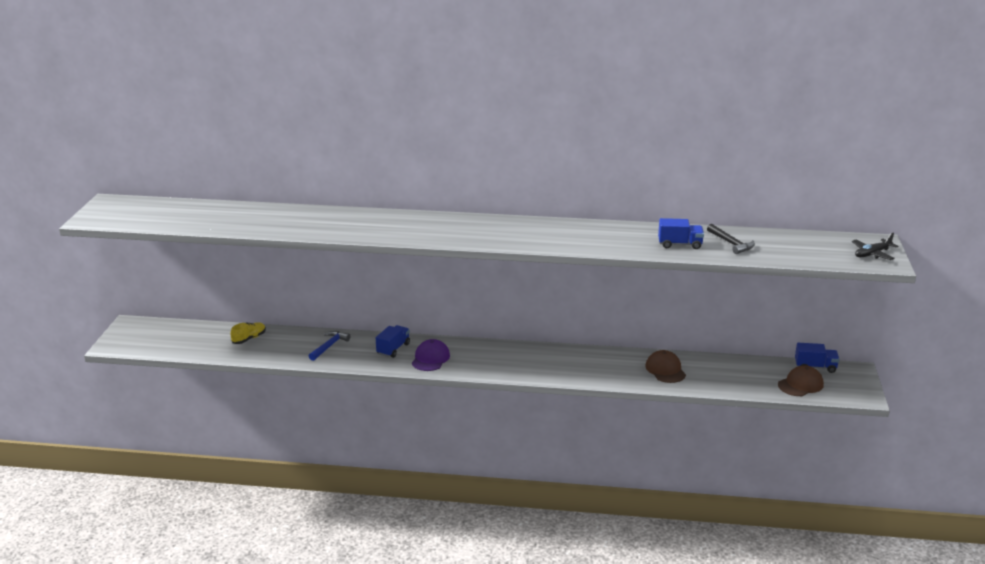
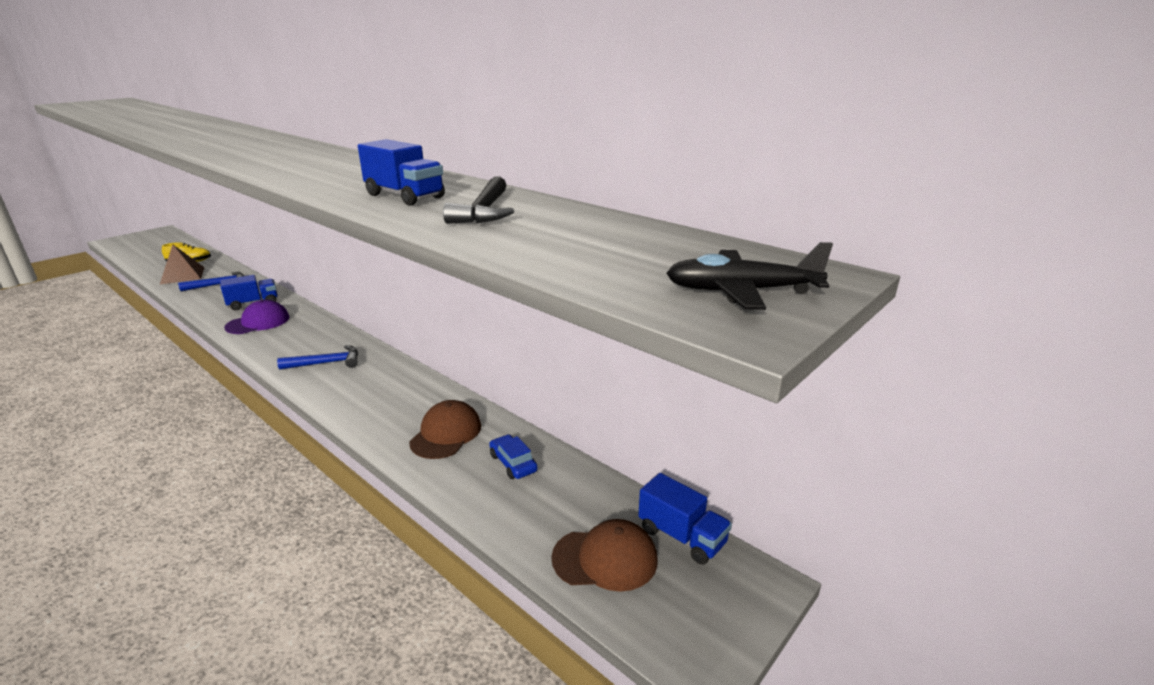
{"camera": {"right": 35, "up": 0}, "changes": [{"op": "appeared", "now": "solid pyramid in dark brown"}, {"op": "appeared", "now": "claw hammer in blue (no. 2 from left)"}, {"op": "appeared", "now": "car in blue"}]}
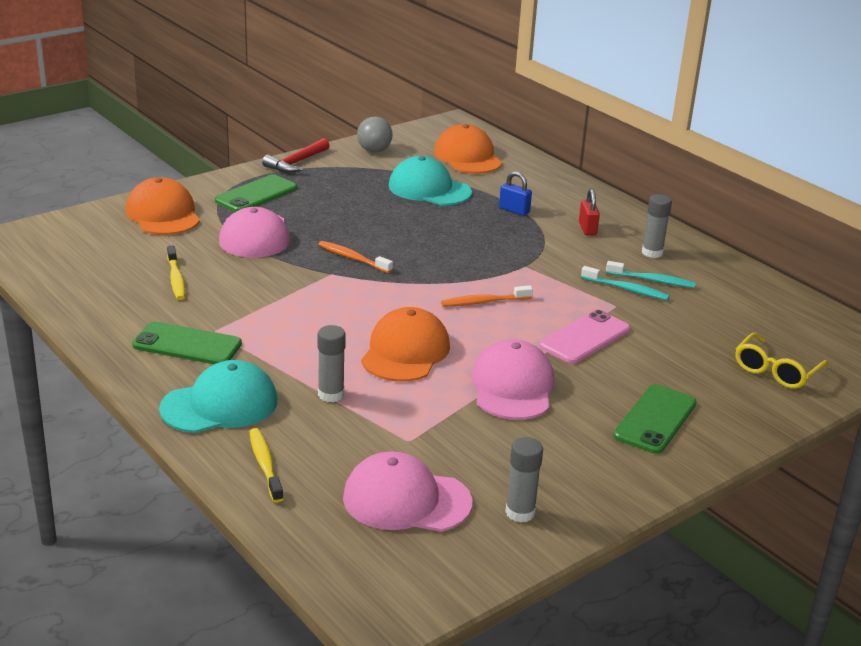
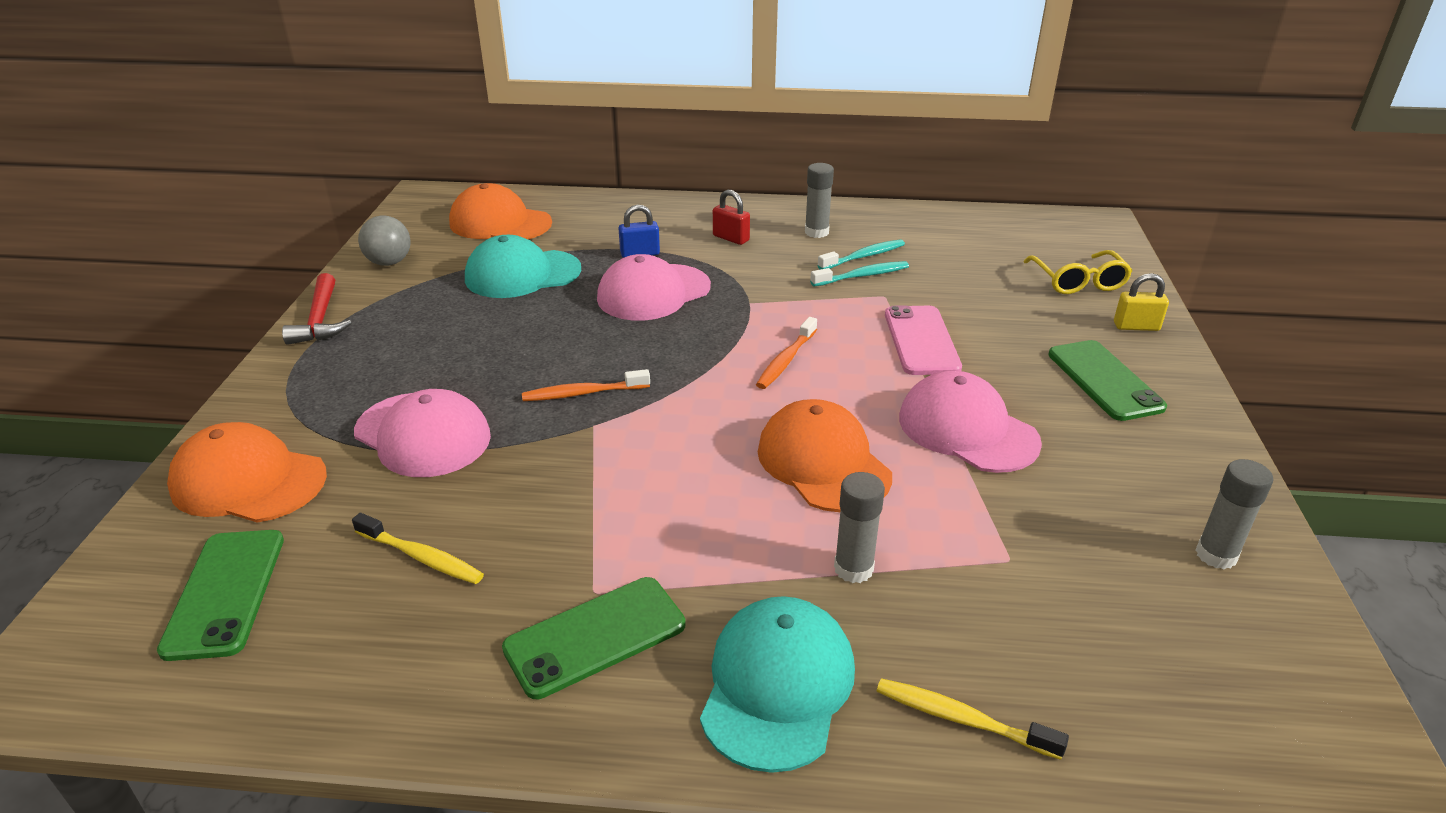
{"camera": {"right": -45, "up": 5}, "changes": [{"op": "appeared", "now": "padlock in golden"}, {"op": "relocated", "was": "smartphone in green (no. 2 from left in the first image)", "now": "smartphone in green (no. 1 from left)"}, {"op": "relocated", "was": "cap in pink (no. 2 from left)"}]}
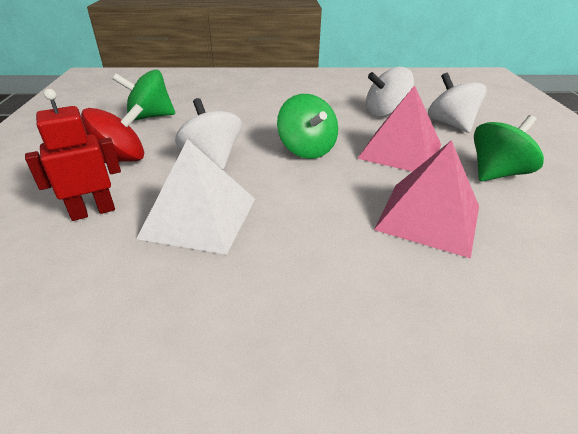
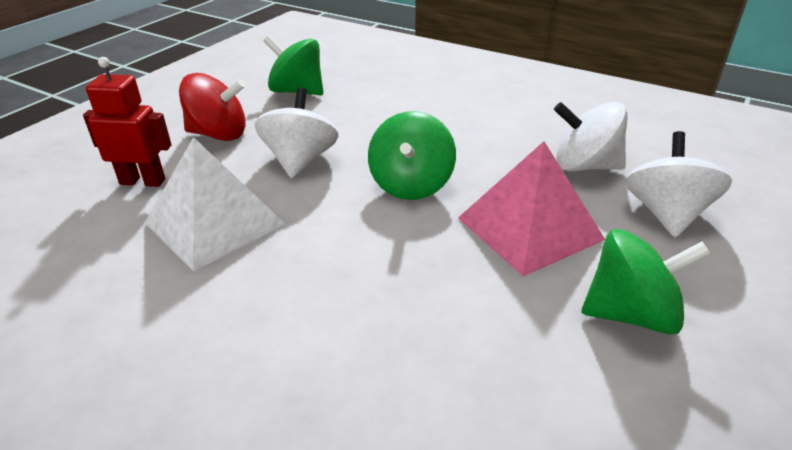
{"camera": {"right": 35, "up": 0}, "changes": [{"op": "missing", "was": "solid pyramid in pink (no. 2 from left)"}]}
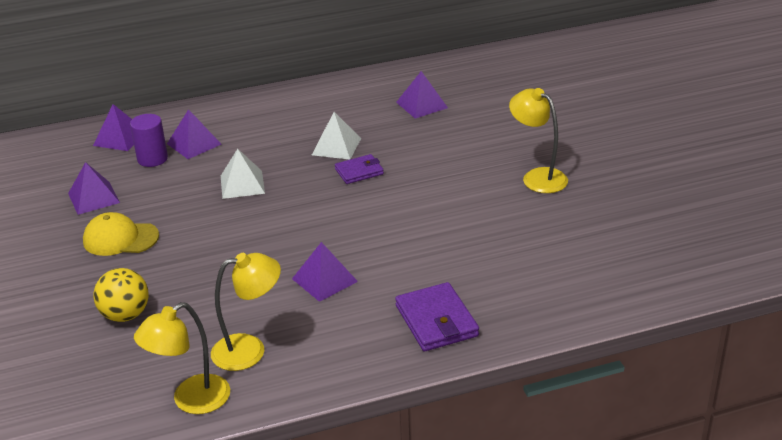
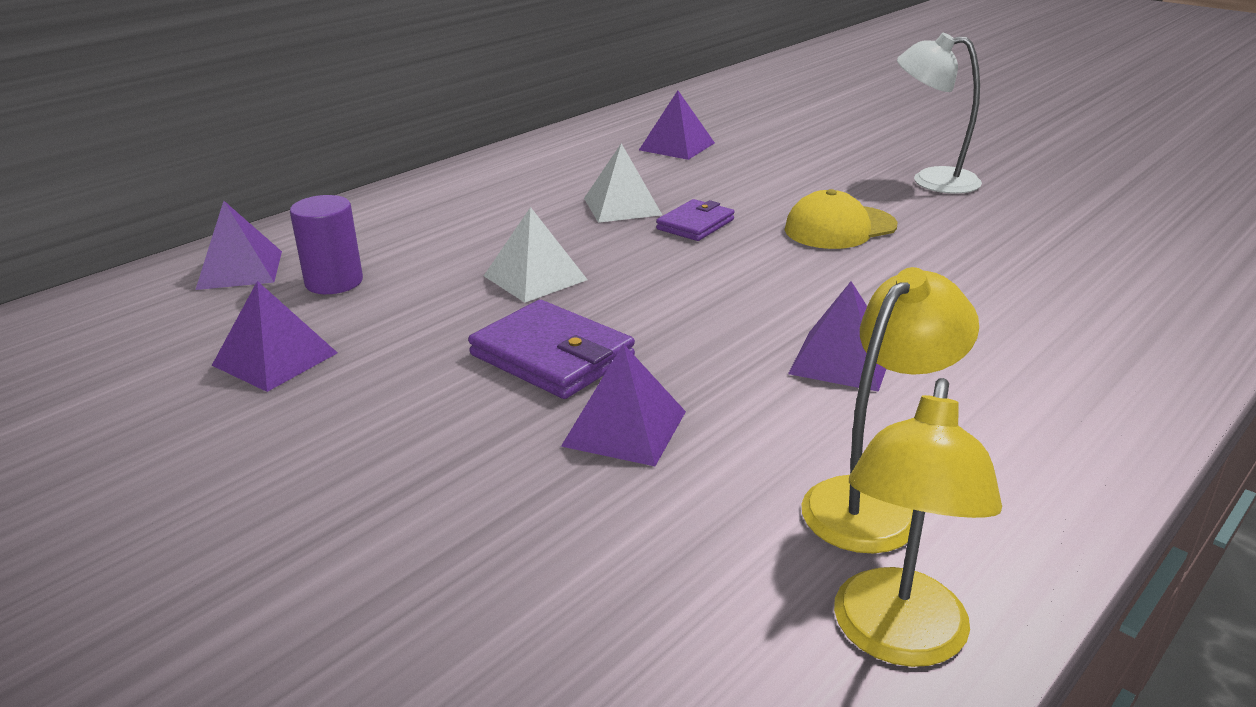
{"camera": {"right": -30, "up": -5}, "changes": [{"op": "missing", "was": "ball in golden"}, {"op": "relocated", "was": "cap in golden"}, {"op": "relocated", "was": "solid pyramid in royal purple (no. 3 from left)"}, {"op": "relocated", "was": "billfold in royal purple (no. 2 from left in the first image)", "now": "billfold in royal purple (no. 1 from left)"}, {"op": "colour", "was": "reading lamp in golden (no. 3 from left)", "now": "reading lamp in pure white"}]}
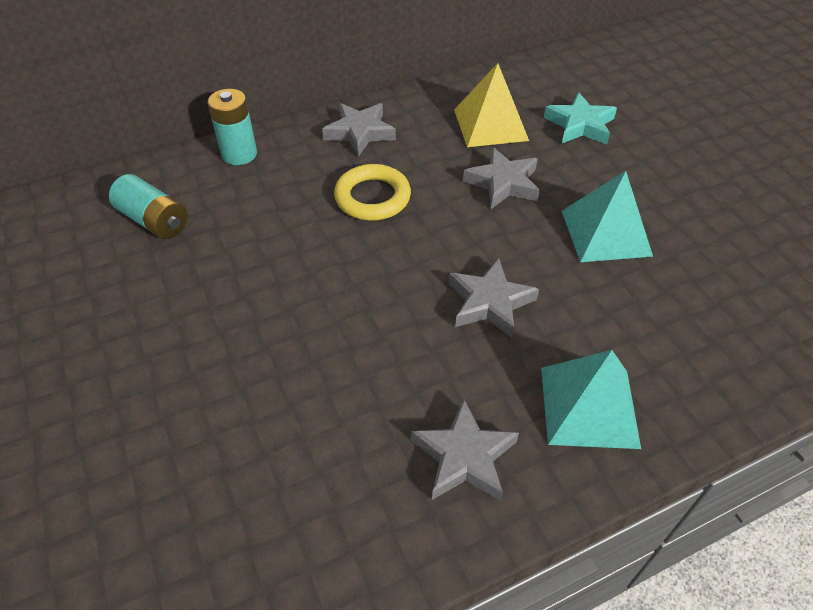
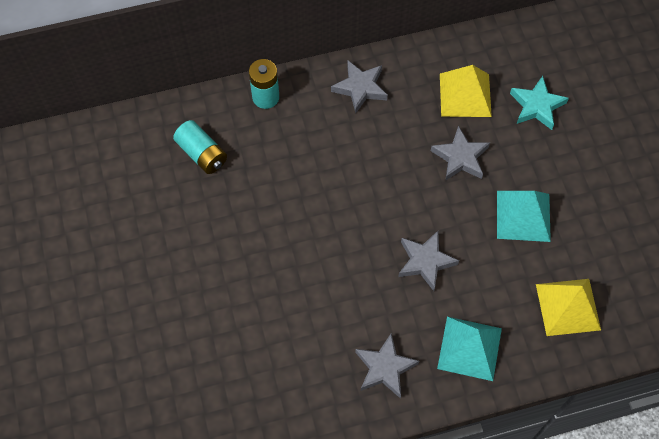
{"camera": {"right": 10, "up": 15}, "changes": [{"op": "missing", "was": "hoop in golden"}, {"op": "appeared", "now": "solid pyramid in golden (no. 2 from left)"}]}
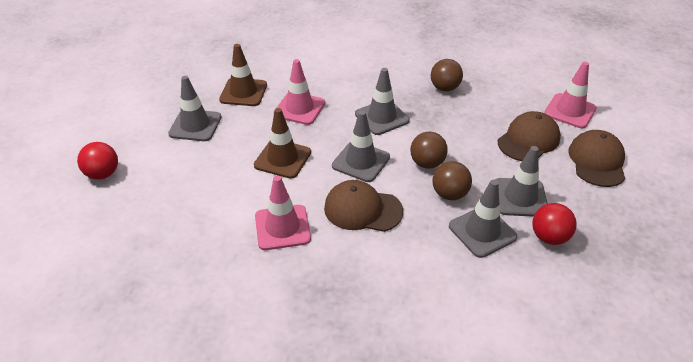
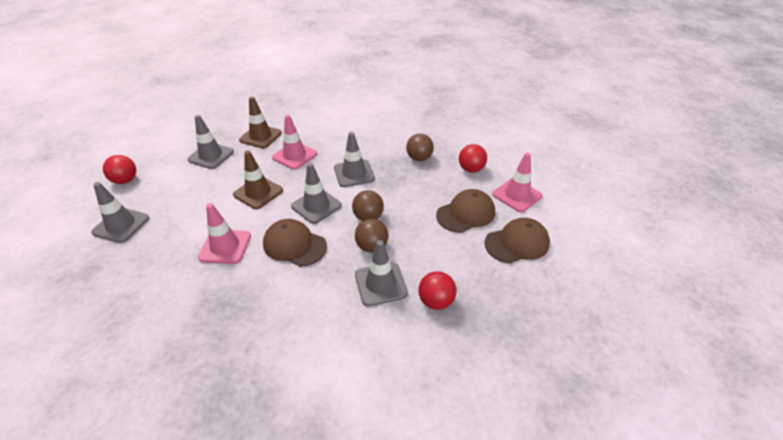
{"camera": {"right": 15, "up": 0}, "changes": [{"op": "appeared", "now": "ball in red (no. 3 from left)"}, {"op": "relocated", "was": "traffic cone in ash-grey (no. 5 from left in the first image)", "now": "traffic cone in ash-grey (no. 1 from left)"}, {"op": "spun", "was": "cap in dark brown (no. 3 from left)", "clockwise": 45}]}
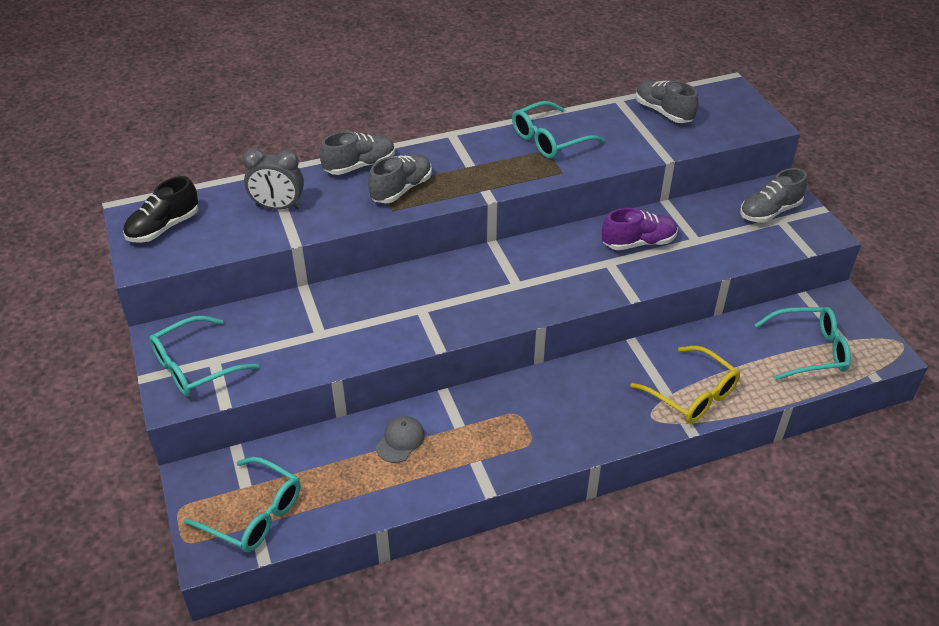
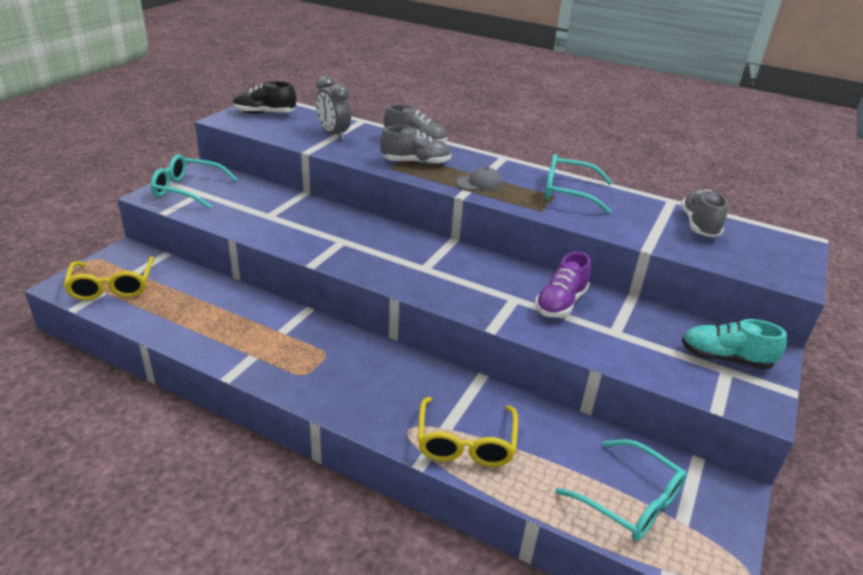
{"camera": {"right": 45, "up": -10}, "changes": [{"op": "relocated", "was": "cap in ash-grey"}, {"op": "colour", "was": "glasses in aqua (no. 2 from left)", "now": "glasses in golden (no. 1 from left)"}, {"op": "colour", "was": "lace-up shoe in ash-grey (no. 4 from left)", "now": "lace-up shoe in aqua"}, {"op": "spun", "was": "lace-up shoe in royal purple", "clockwise": 90}]}
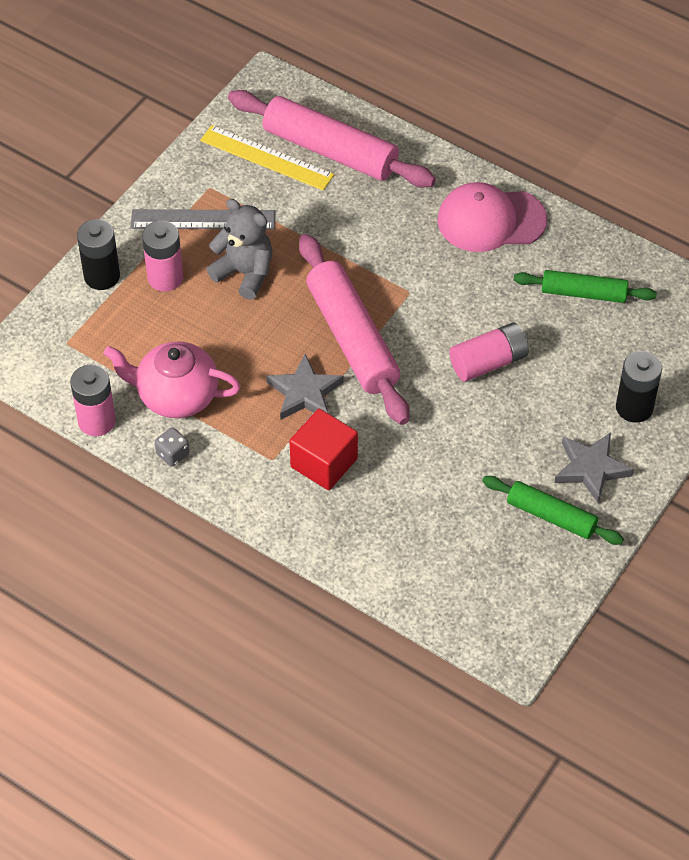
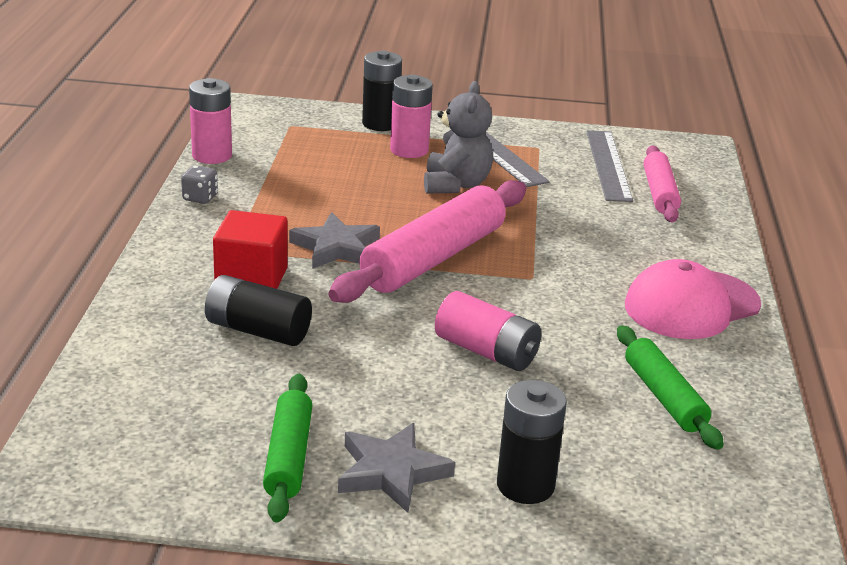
{"camera": {"right": 60, "up": -25}, "changes": [{"op": "missing", "was": "tea pot in pink"}, {"op": "appeared", "now": "battery in jet-black (no. 1 from left)"}, {"op": "colour", "was": "ruler in golden", "now": "ruler in ash-grey (no. 2 from left)"}, {"op": "spun", "was": "cap in pink", "clockwise": -90}, {"op": "size", "was": "rolling pin in pink (no. 1 from left in the first image)", "ratio": 0.58}]}
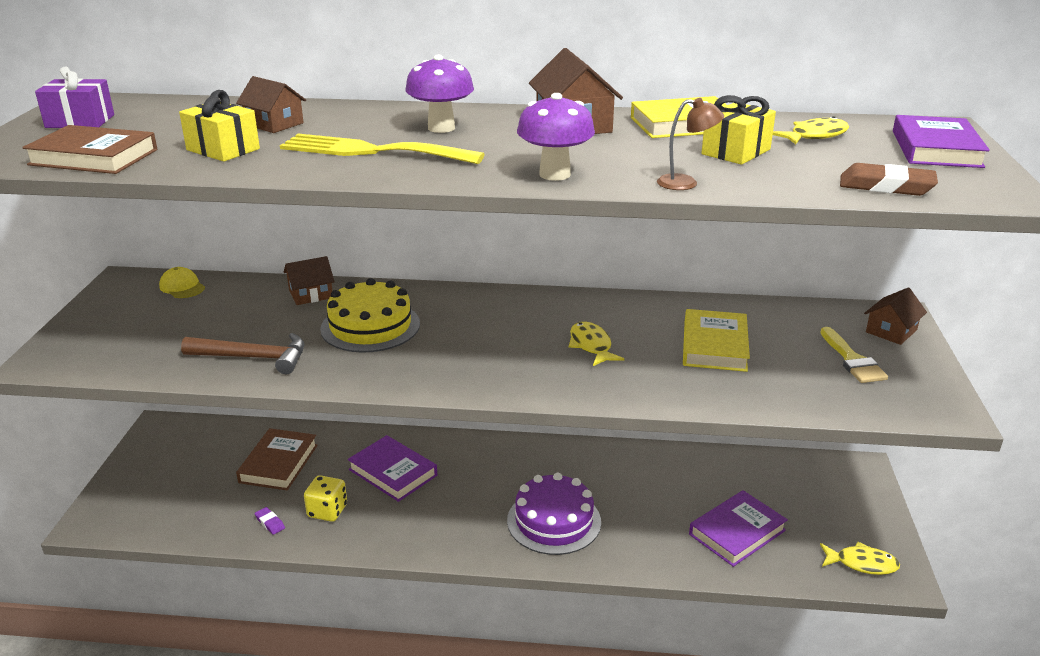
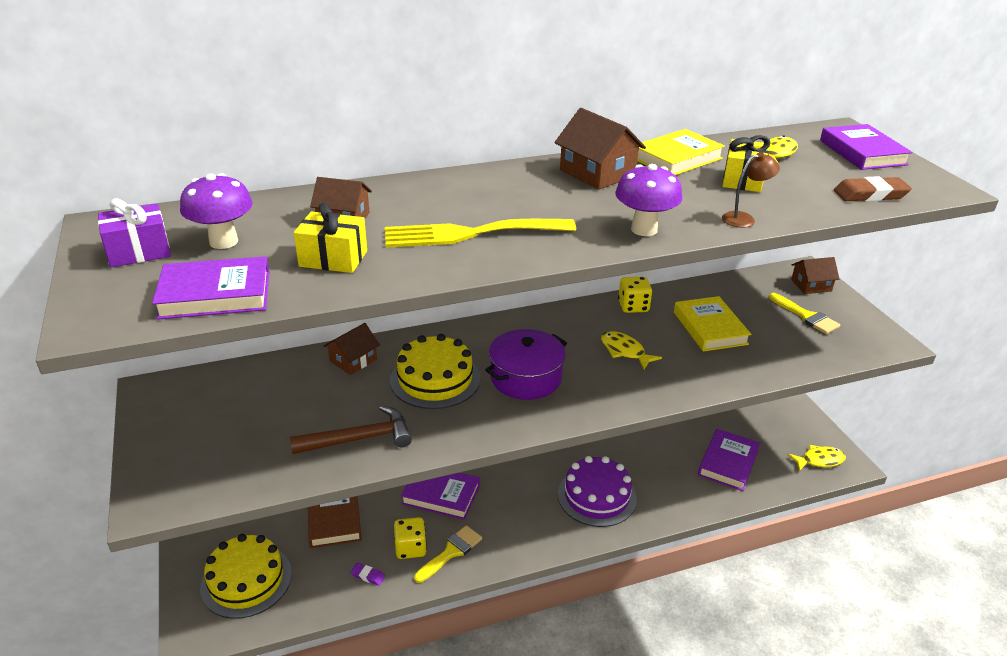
{"camera": {"right": -25, "up": 5}, "changes": [{"op": "missing", "was": "cap in golden"}, {"op": "appeared", "now": "gateau in golden (no. 1 from left)"}, {"op": "appeared", "now": "paintbrush in golden (no. 1 from left)"}, {"op": "appeared", "now": "stockpot in royal purple"}, {"op": "appeared", "now": "die in golden (no. 2 from left)"}, {"op": "relocated", "was": "fungus in royal purple (no. 1 from left)"}, {"op": "colour", "was": "hardback in dark brown (no. 1 from left)", "now": "hardback in royal purple (no. 1 from left)"}, {"op": "spun", "was": "toy house in dark brown (no. 4 from left)", "clockwise": 60}]}
